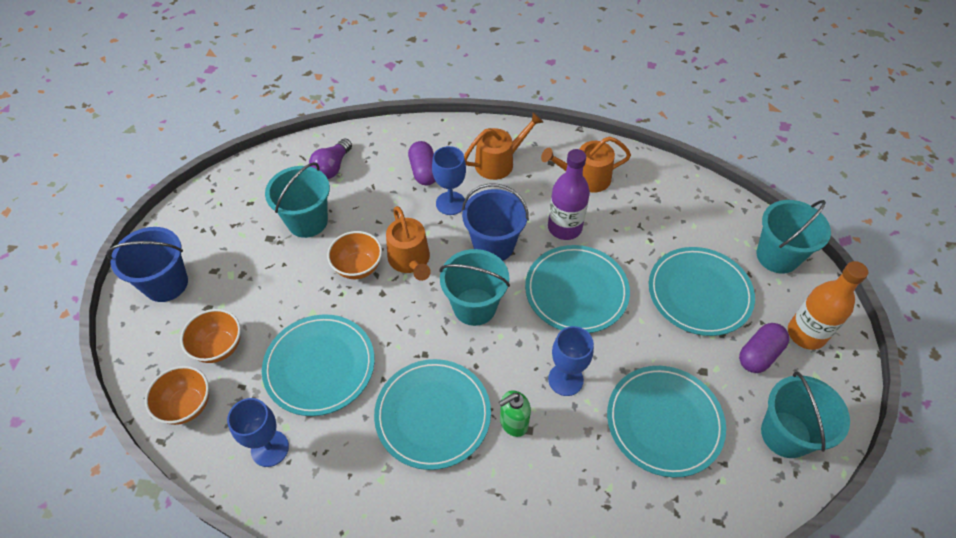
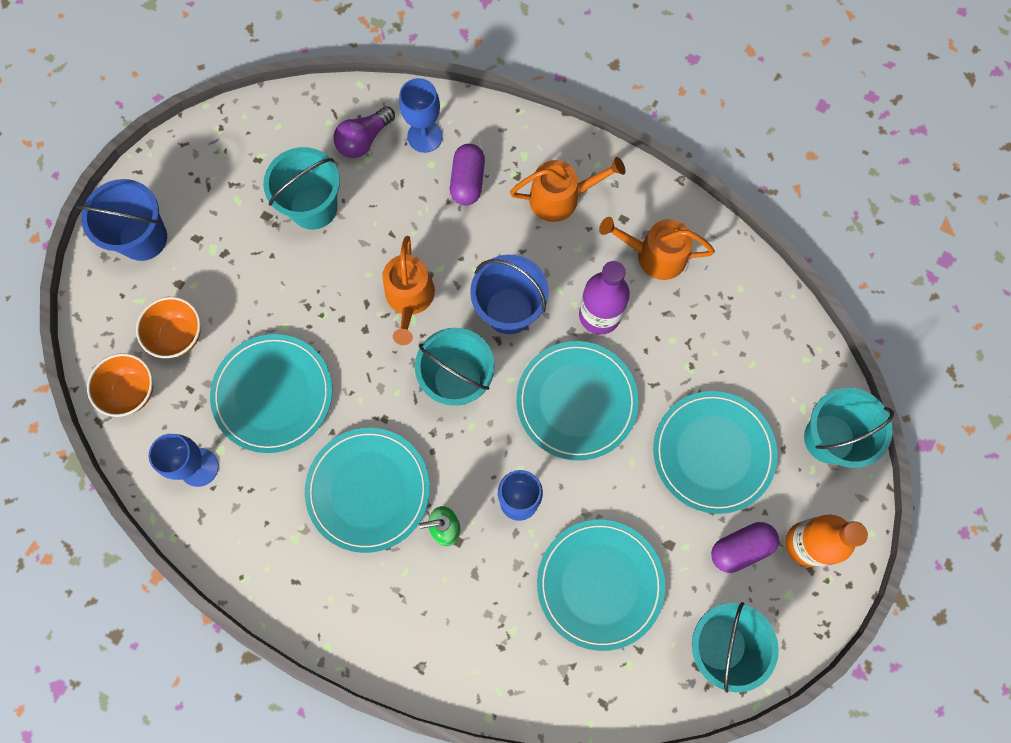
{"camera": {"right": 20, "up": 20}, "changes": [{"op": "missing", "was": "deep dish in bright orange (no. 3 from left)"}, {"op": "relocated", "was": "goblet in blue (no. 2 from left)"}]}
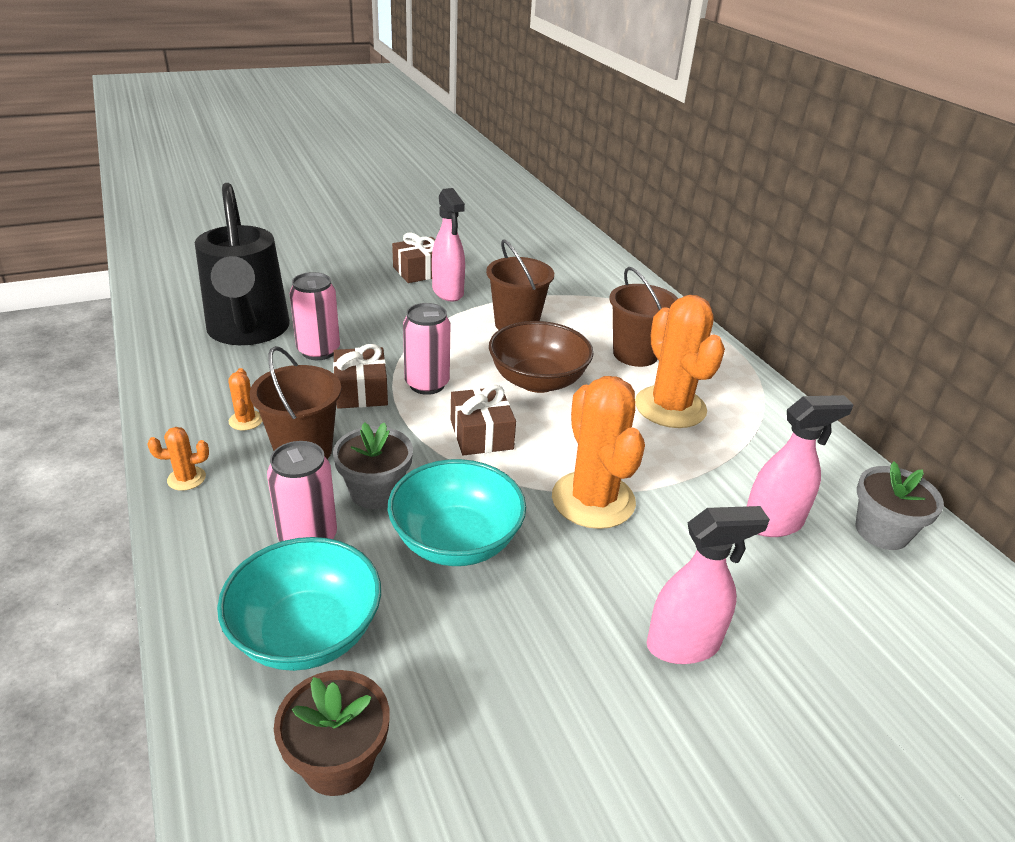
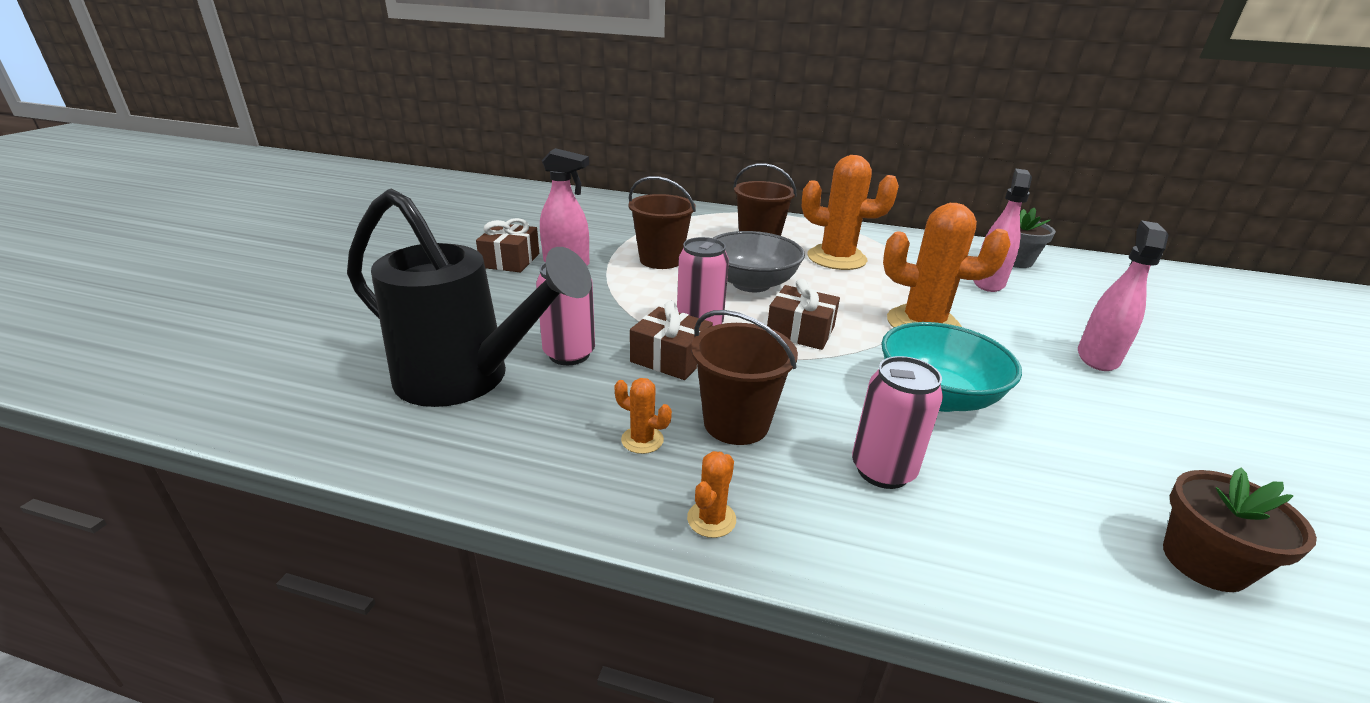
{"camera": {"right": -50, "up": -5}, "changes": [{"op": "missing", "was": "deep dish in aqua (no. 1 from left)"}, {"op": "missing", "was": "plant pot in ash-grey (no. 1 from left)"}, {"op": "colour", "was": "deep dish in dark brown", "now": "deep dish in ash-grey"}]}
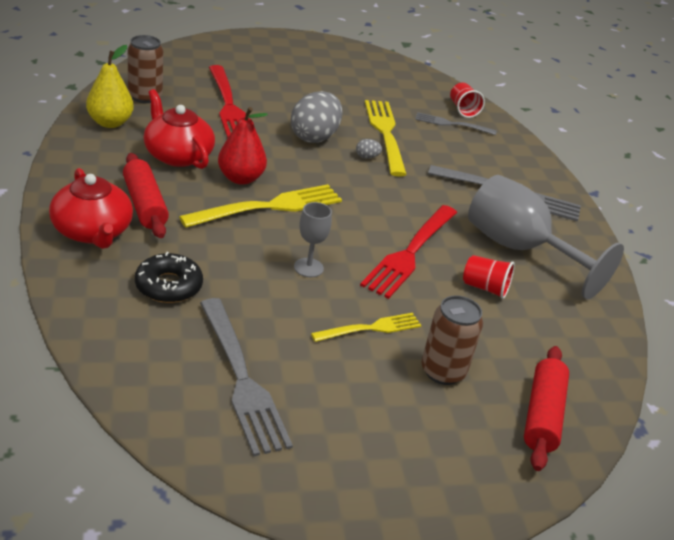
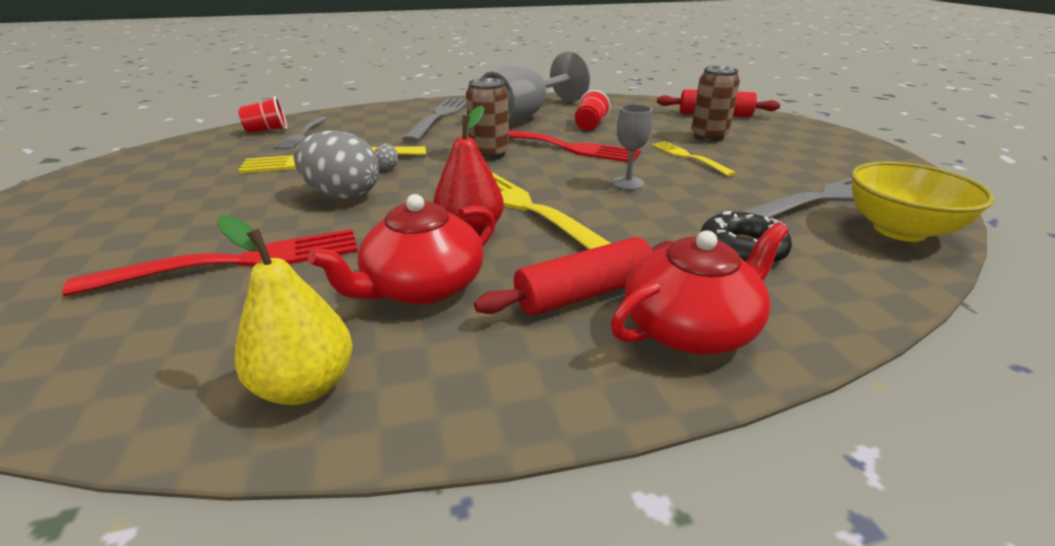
{"camera": {"right": -90, "up": -5}, "changes": [{"op": "appeared", "now": "deep dish in golden"}, {"op": "relocated", "was": "soda can in dark brown (no. 1 from left)"}]}
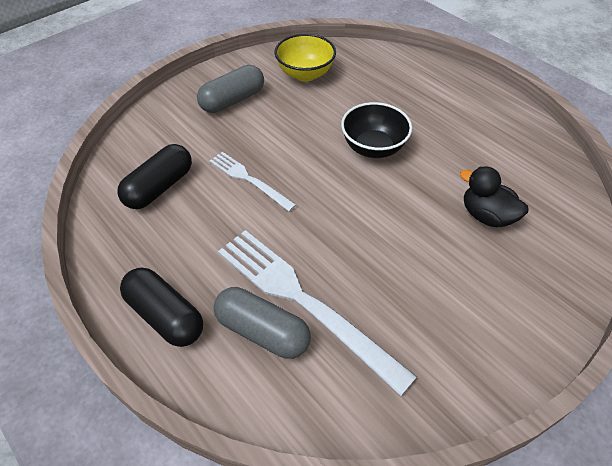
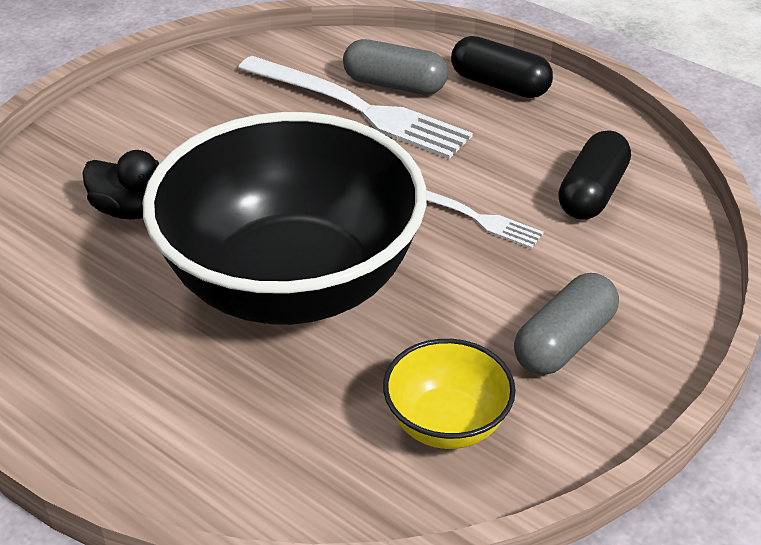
{"camera": {"right": 170, "up": -10}, "changes": [{"op": "size", "was": "deep dish in jet-black", "ratio": 2.33}]}
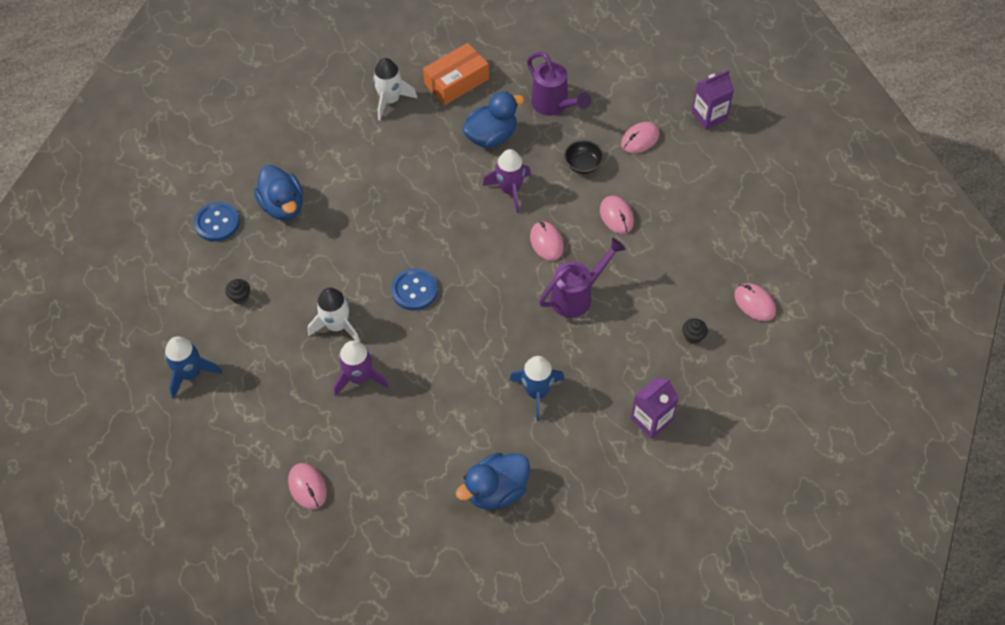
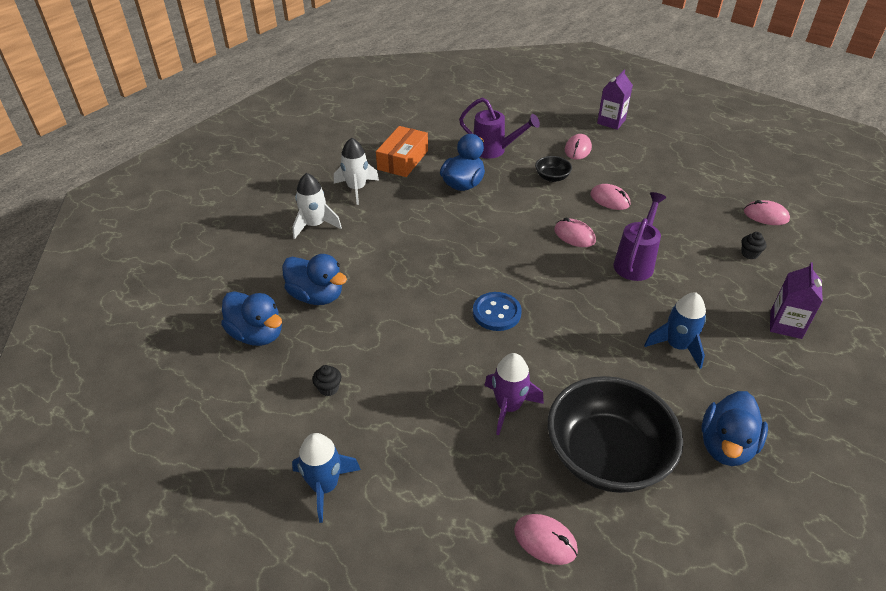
{"camera": {"right": -30, "up": -15}, "changes": [{"op": "missing", "was": "rocket in royal purple (no. 2 from left)"}, {"op": "appeared", "now": "deep dish in jet-black (no. 2 from left)"}, {"op": "relocated", "was": "rocket in pure white (no. 1 from left)"}, {"op": "exchanged", "was": "sewing button in blue (no. 1 from left)", "now": "toy duck in blue (no. 1 from left)"}]}
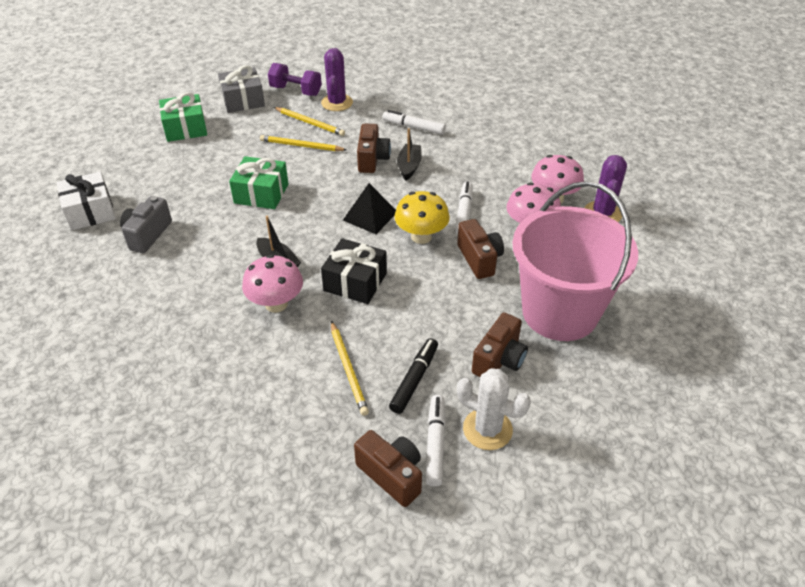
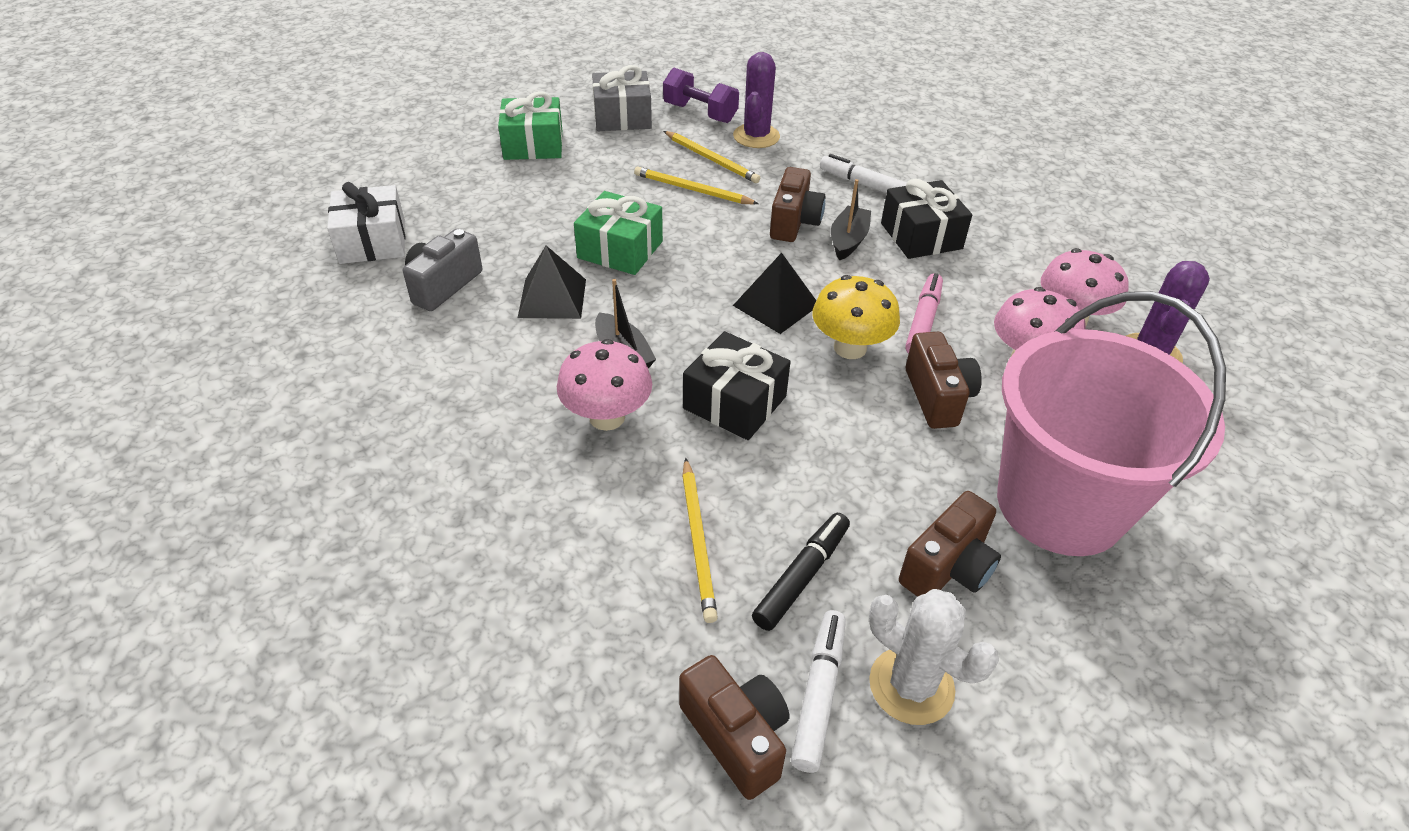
{"camera": {"right": 10, "up": 0}, "changes": [{"op": "appeared", "now": "solid pyramid in jet-black (no. 1 from left)"}, {"op": "appeared", "now": "present in jet-black (no. 2 from left)"}, {"op": "colour", "was": "marker in pure white (no. 3 from left)", "now": "marker in pink"}]}
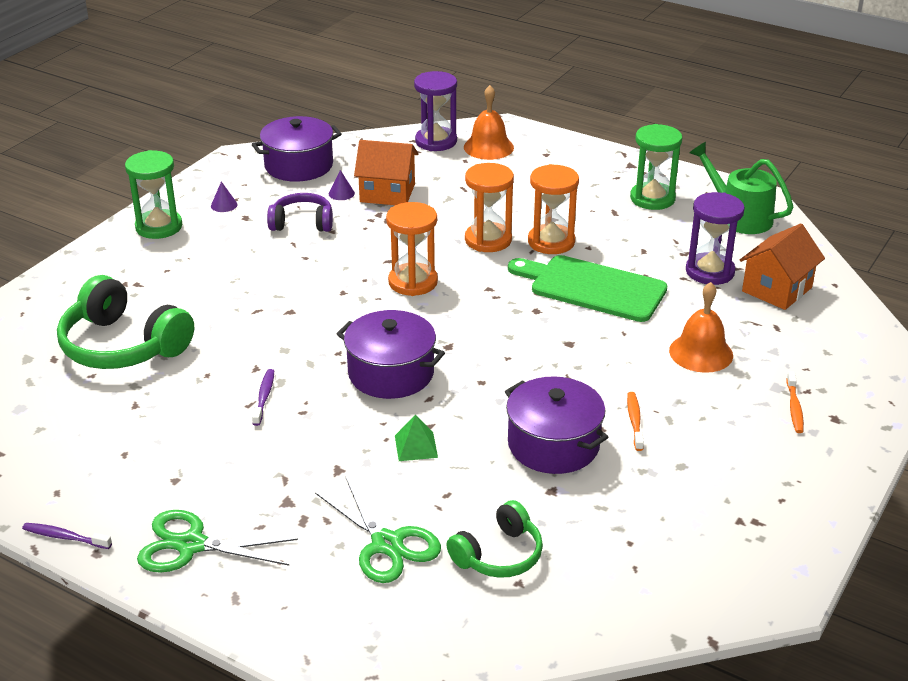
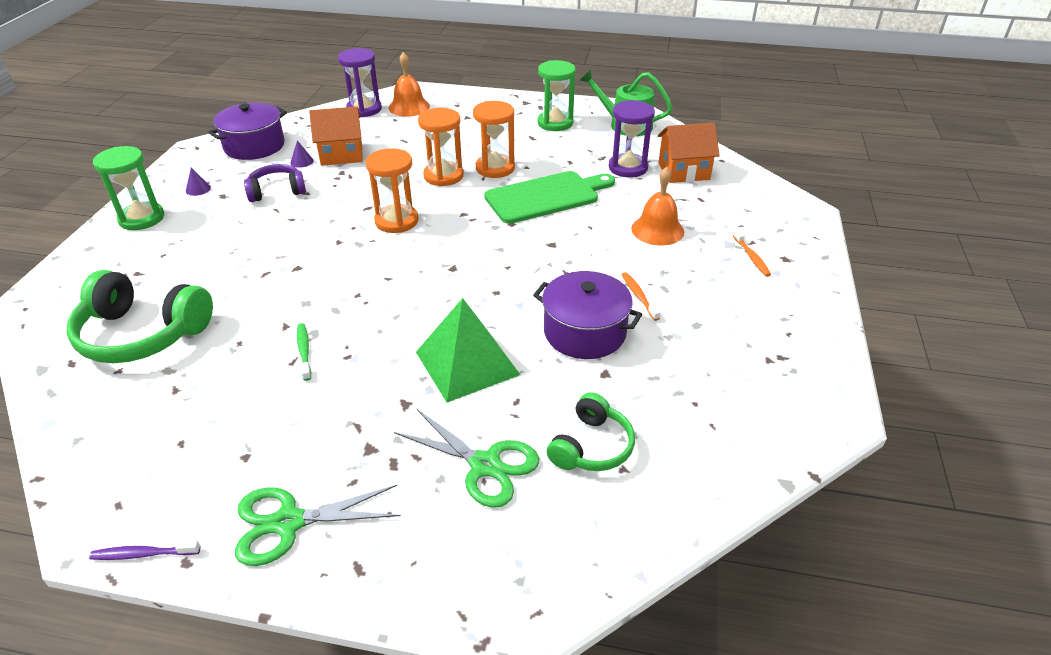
{"camera": {"right": -20, "up": 5}, "changes": [{"op": "missing", "was": "stockpot in royal purple (no. 2 from left)"}, {"op": "colour", "was": "tooth brush in royal purple (no. 2 from left)", "now": "tooth brush in green"}, {"op": "spun", "was": "chopping board in green", "clockwise": 150}, {"op": "spun", "was": "toy house in bright orange (no. 2 from left)", "clockwise": 60}, {"op": "size", "was": "solid pyramid in green", "ratio": 2.15}]}
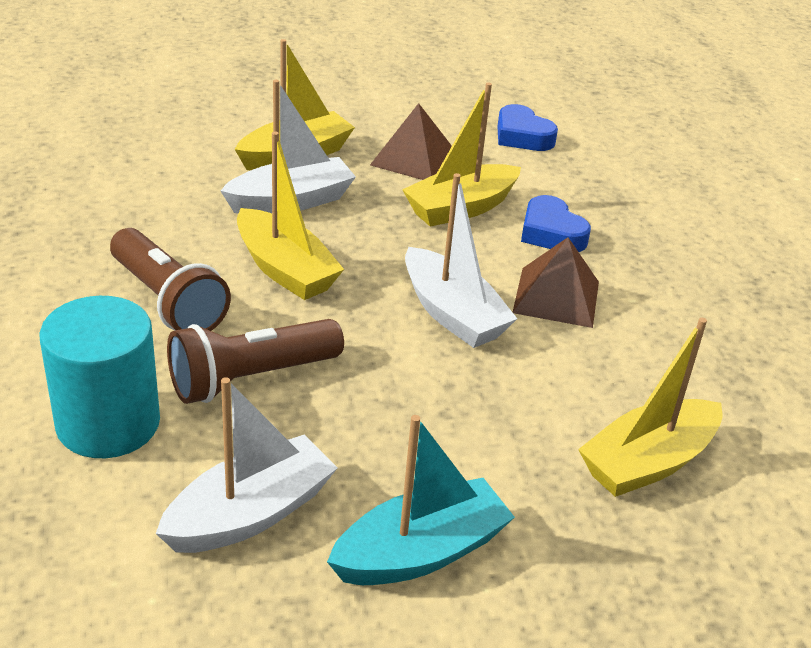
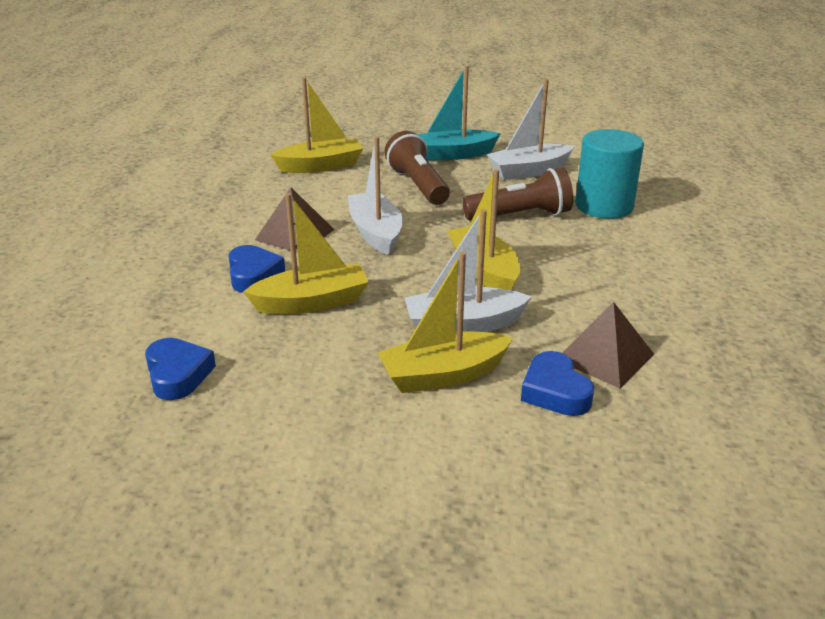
{"camera": {"right": -160, "up": -5}, "changes": [{"op": "appeared", "now": "heart in blue (no. 3 from left)"}, {"op": "relocated", "was": "pocket torch in dark brown (no. 1 from left)"}, {"op": "relocated", "was": "solid pyramid in dark brown (no. 1 from left in the first image)", "now": "solid pyramid in dark brown (no. 2 from left)"}]}
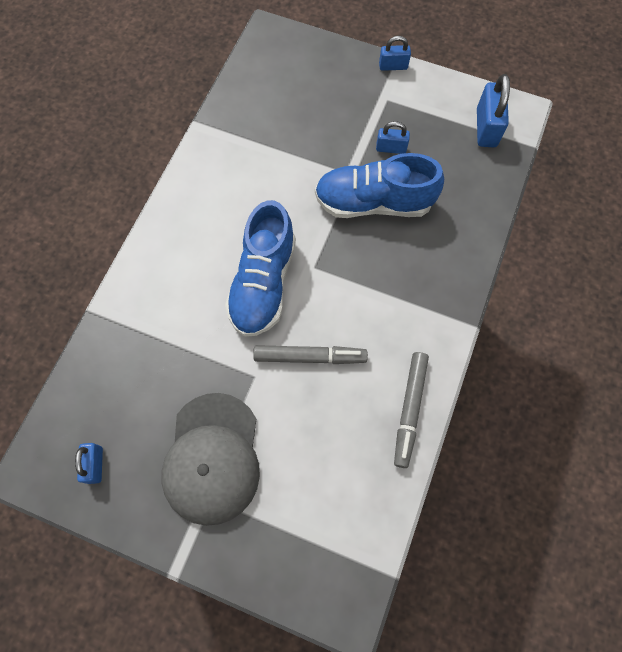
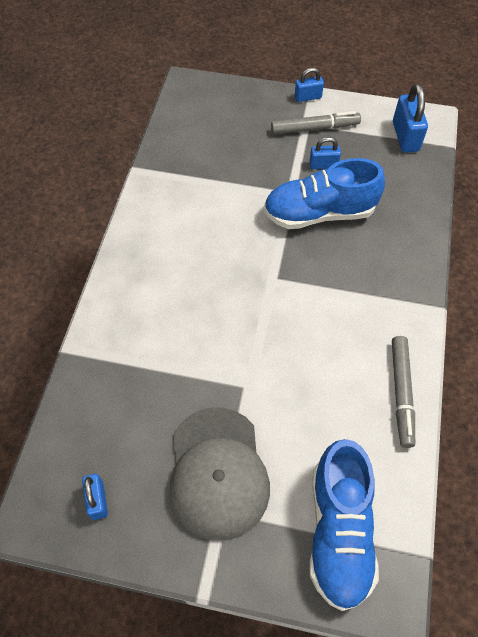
{"camera": {"right": -10, "up": -10}, "changes": [{"op": "relocated", "was": "lace-up shoe in blue (no. 1 from left in the first image)", "now": "lace-up shoe in blue (no. 2 from left)"}, {"op": "relocated", "was": "marker in ash-grey (no. 1 from left)"}]}
